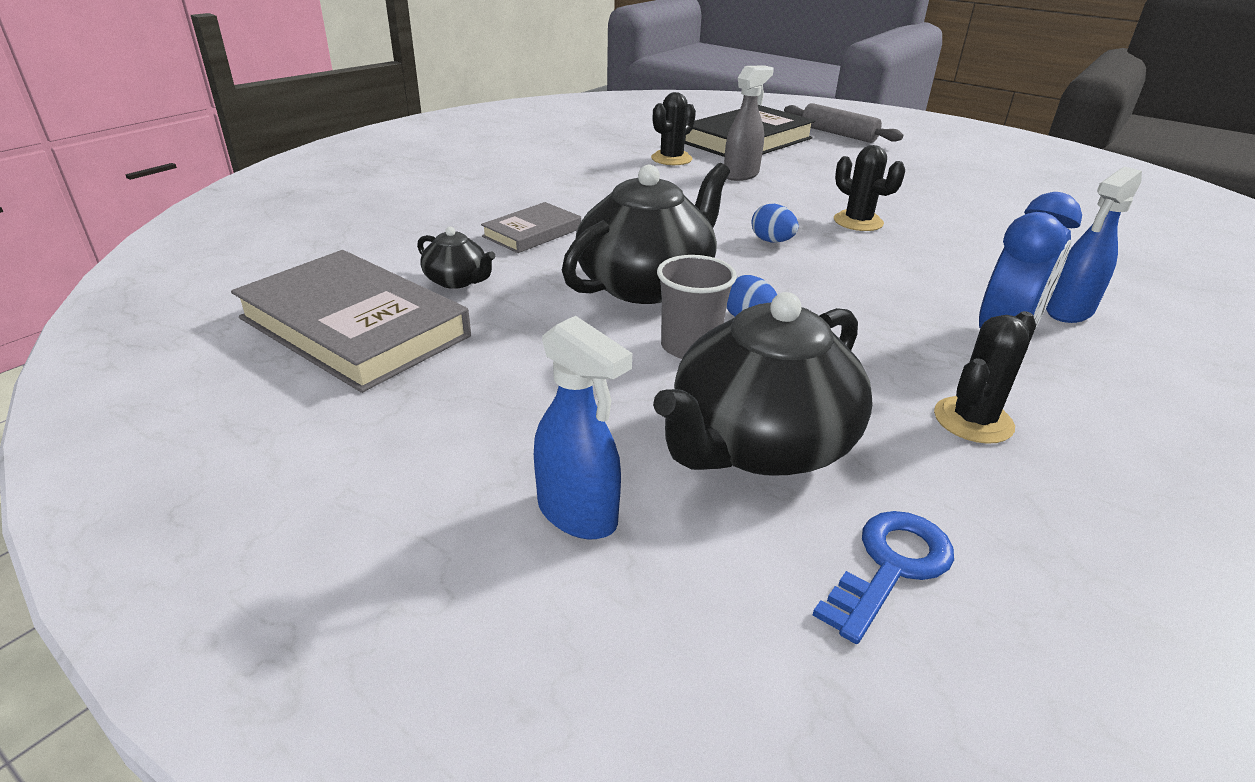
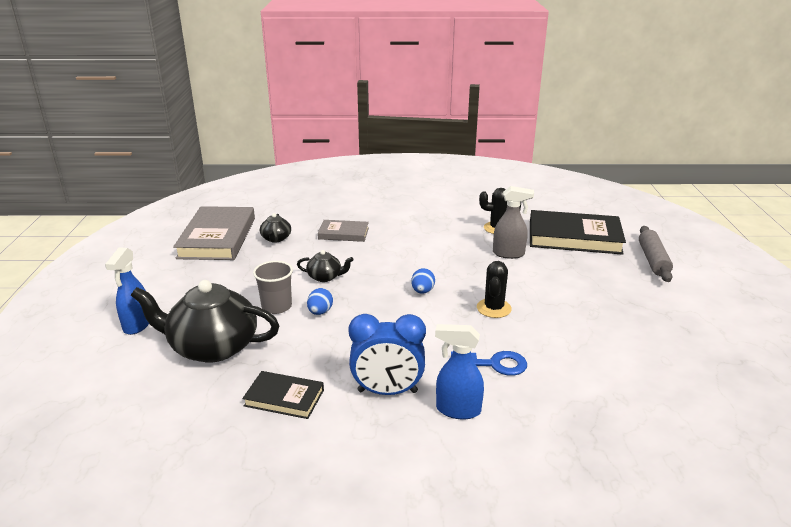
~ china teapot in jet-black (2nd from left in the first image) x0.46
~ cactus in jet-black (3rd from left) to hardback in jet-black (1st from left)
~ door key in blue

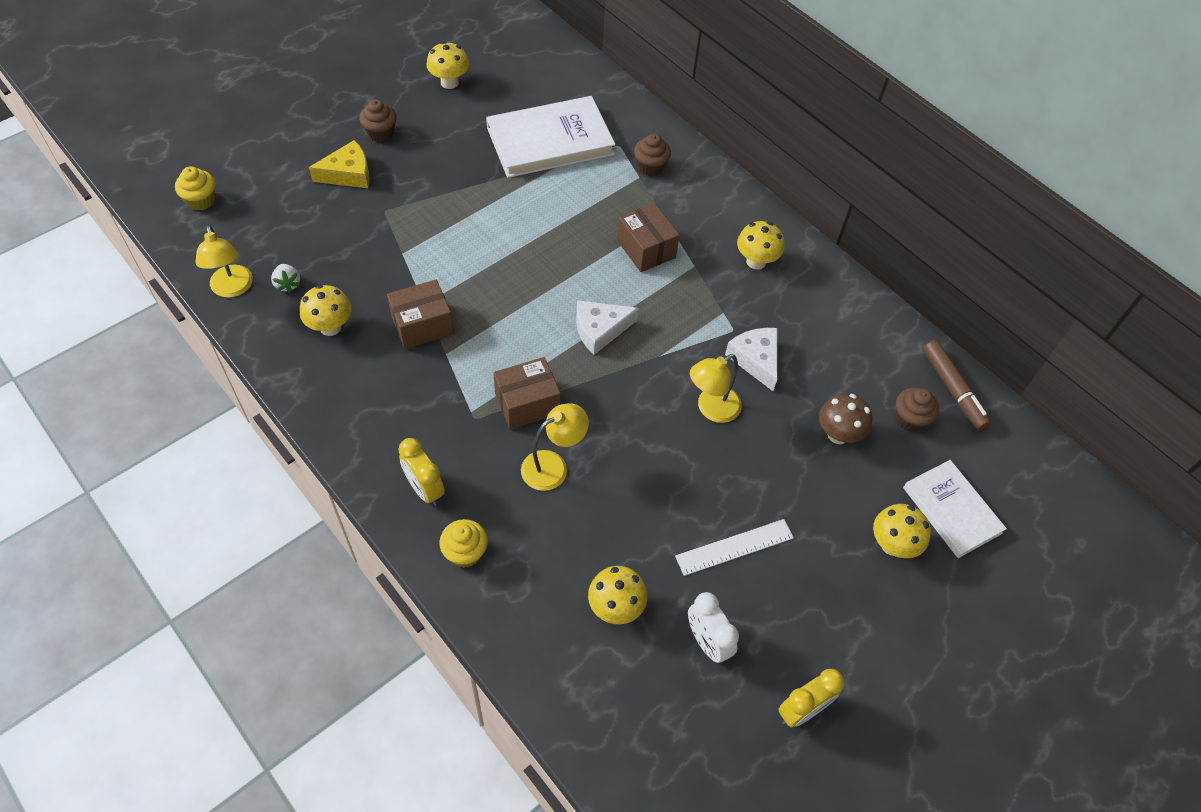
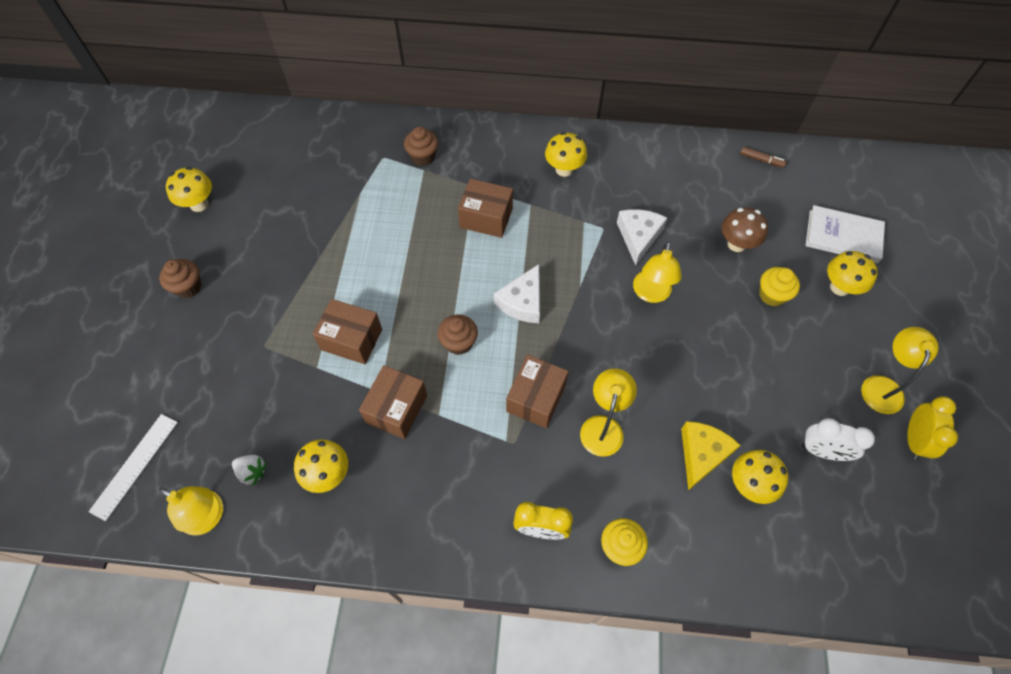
- hardback in snow-white (1st from left)
~ cheese wedge in bright yellow
~ muffin in bright yellow (1st from left in the first image) to muffin in bright yellow (2nd from left)
~ cheese wedge in snow-white (2nd from left) 75 degrees clockwise
~ felt pen in russet x0.54
~ muffin in russet (3rd from left)
~ ruler in snow-white
+ parcel in russet (1st from left)
+ lamp in bright yellow (4th from left)

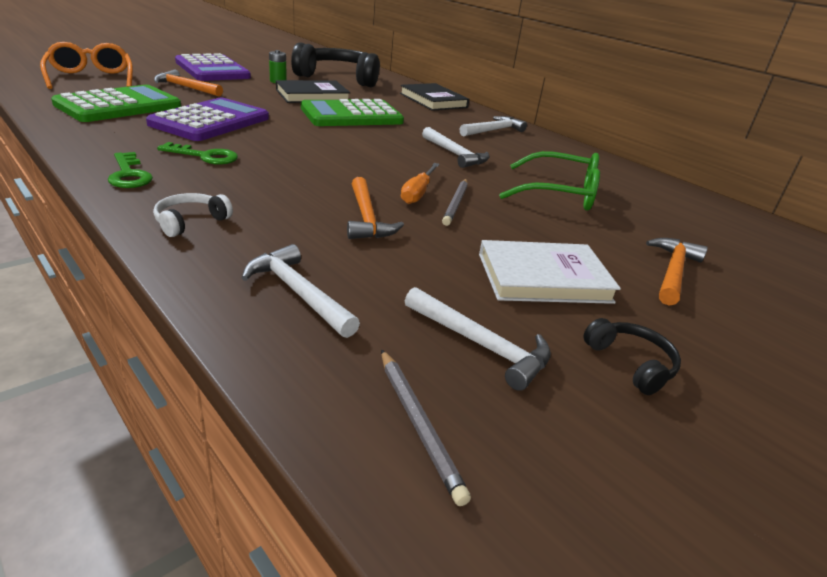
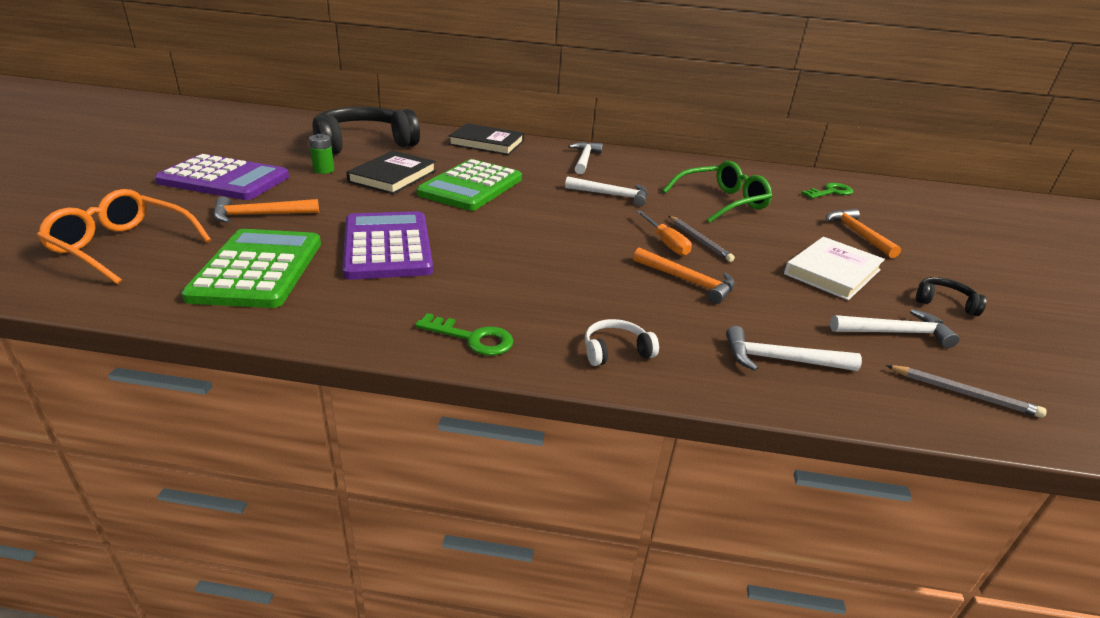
~ door key in green (2nd from left)
~ over-ear headphones in snow-white 75 degrees clockwise

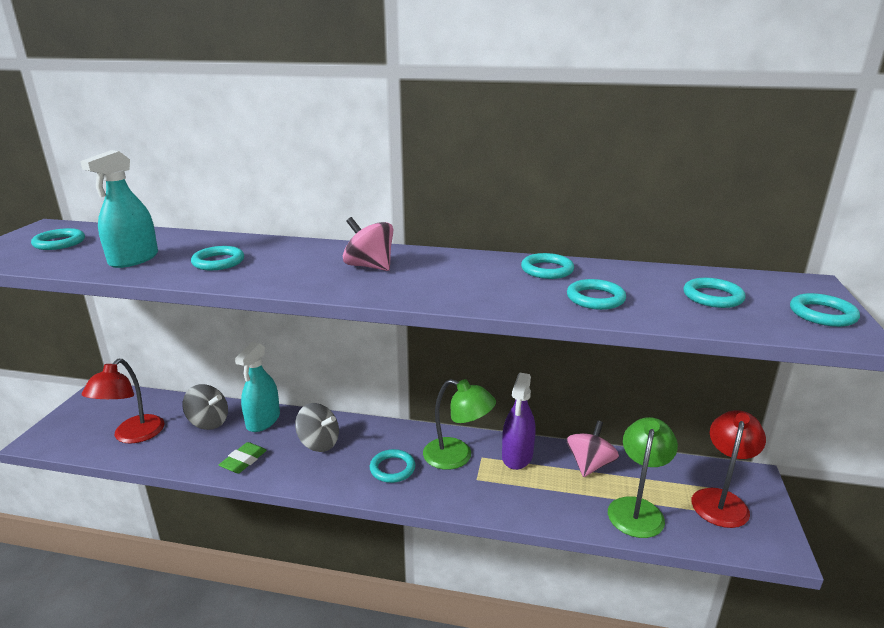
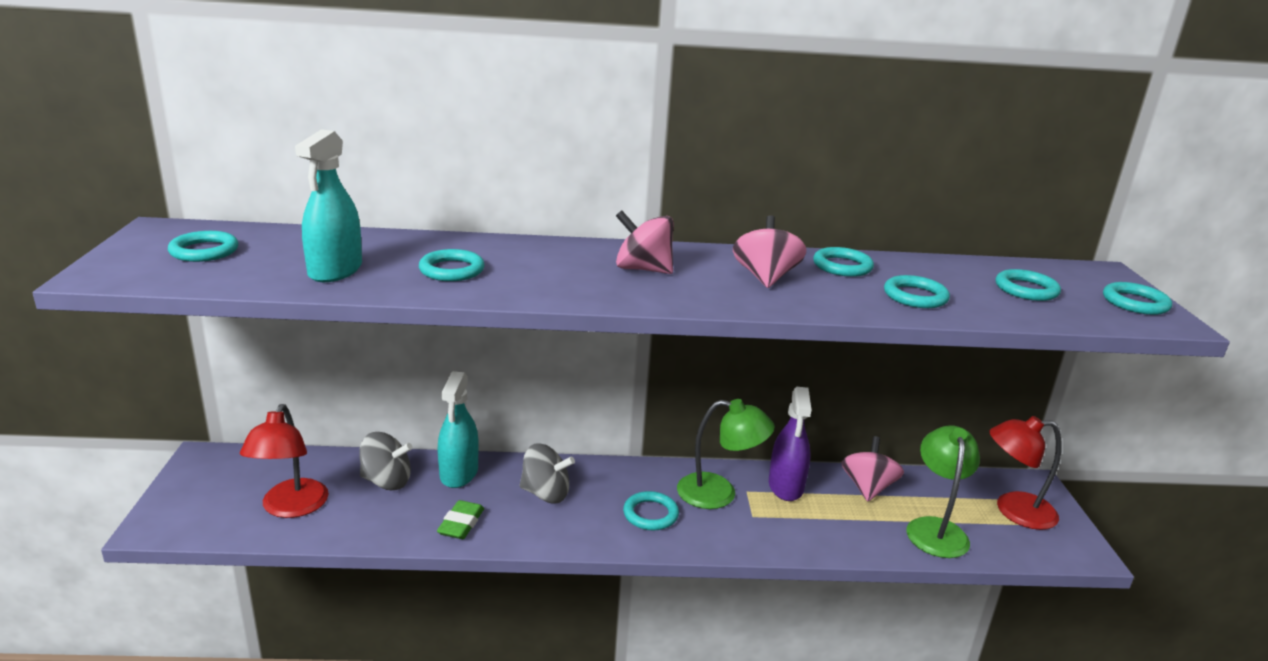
~ lamp in crimson (2nd from left) 105 degrees counterclockwise
+ toy top in rosy (2nd from left)

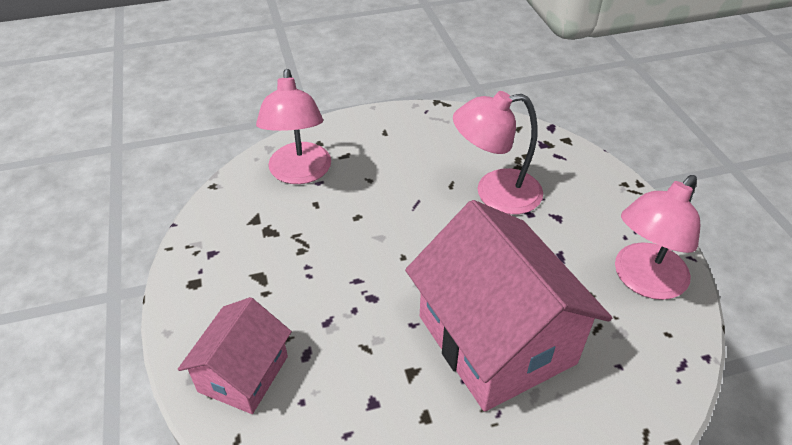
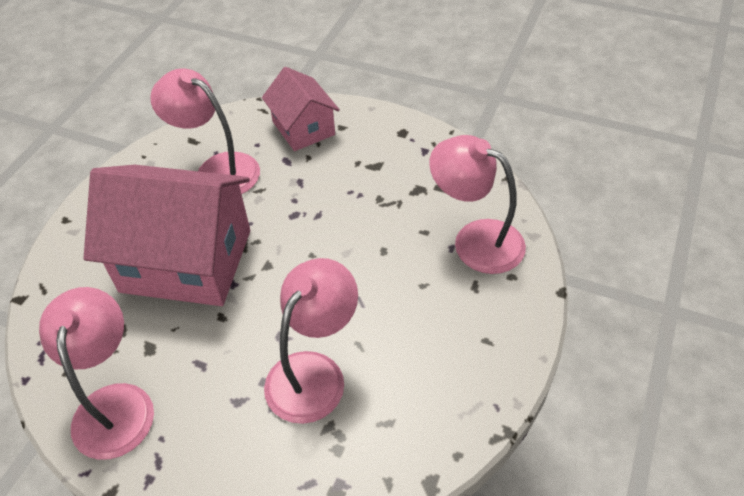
+ lamp in rosy (2nd from left)

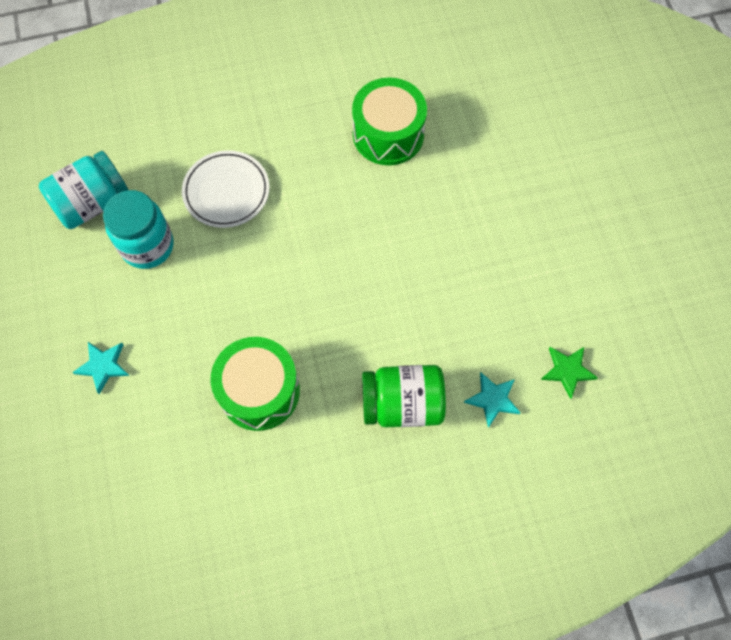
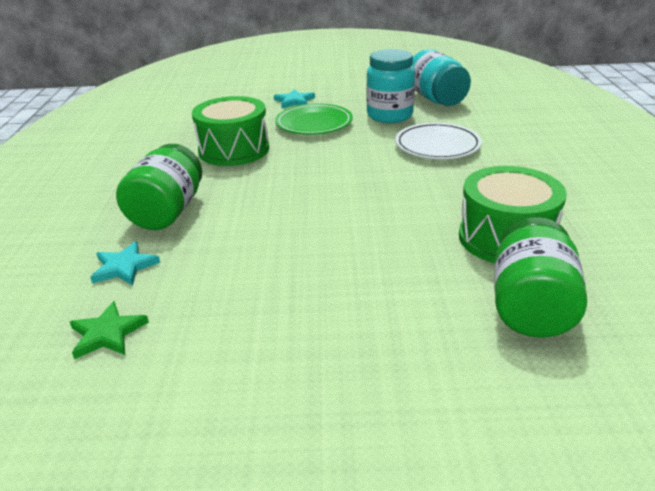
+ dinner plate in green
+ jar in green (2nd from left)

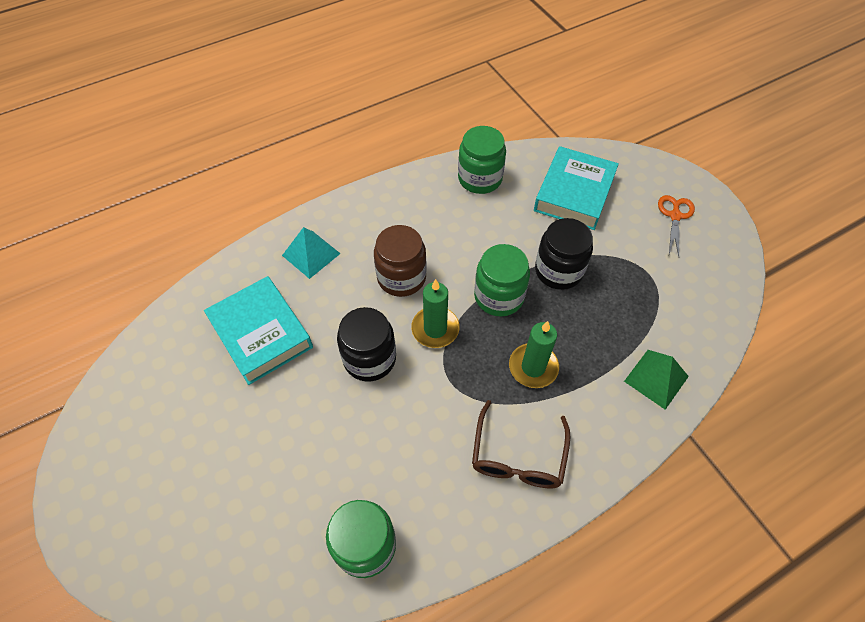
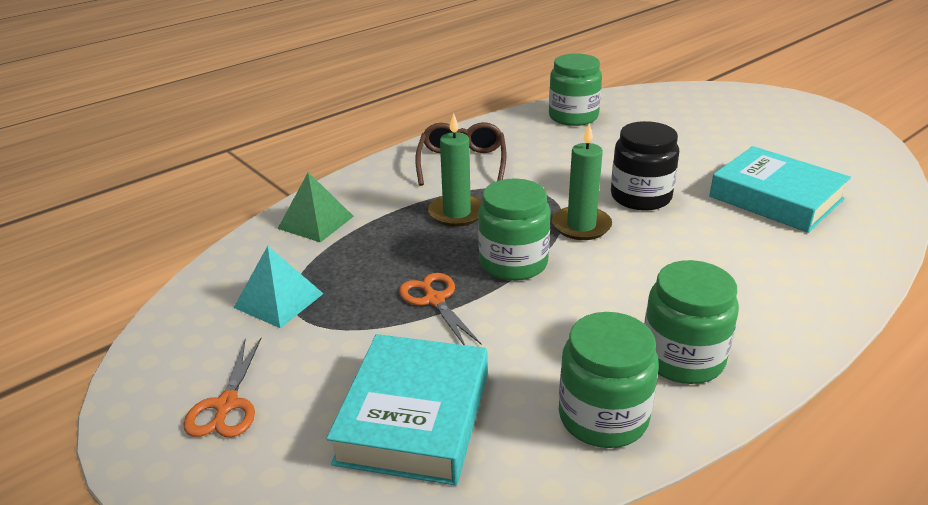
~ jar in jet-black (2nd from left) to scissors in orange (2nd from left)
- jar in russet
~ pyramid shape in teal
+ jar in green (4th from left)

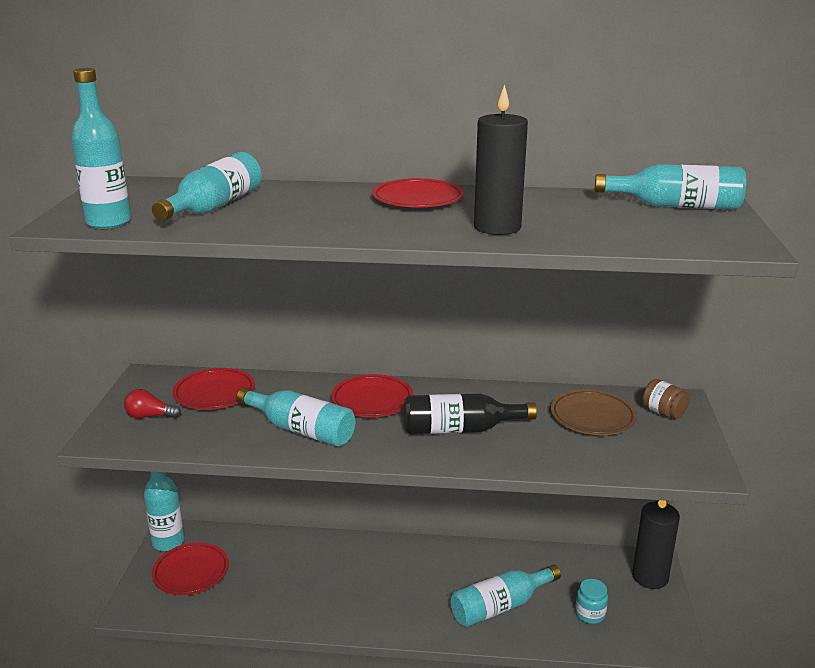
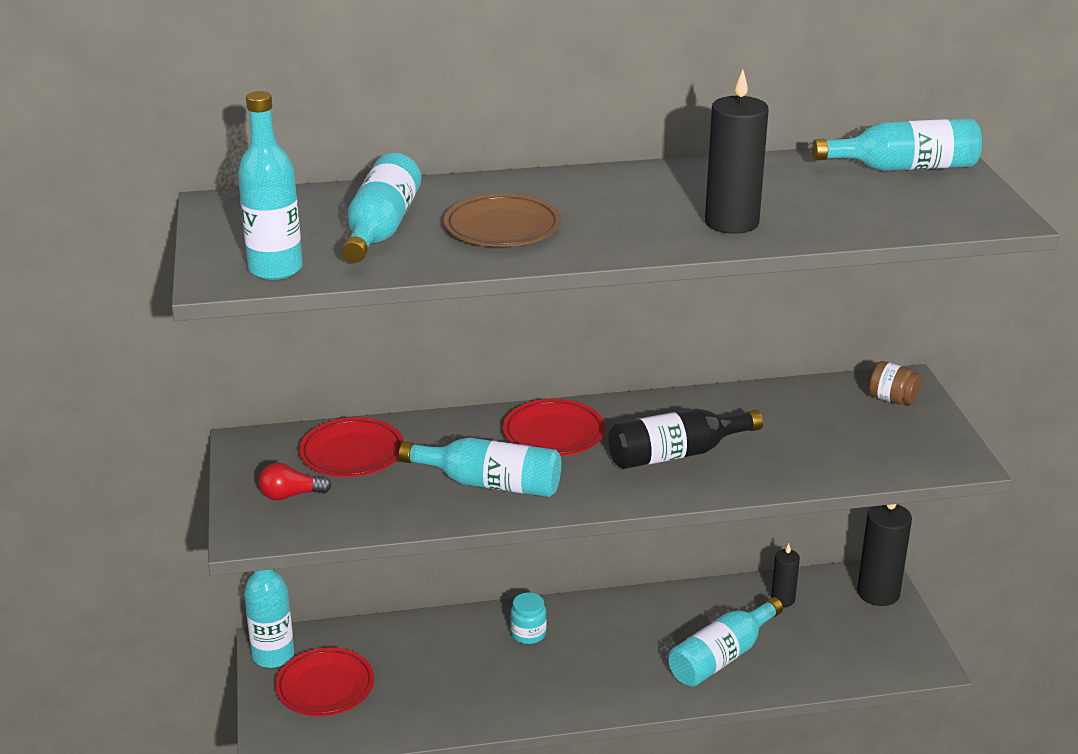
- dinner plate in crimson (4th from left)
~ dinner plate in russet
~ jar in teal
+ wax candle in jet-black (2nd from left)

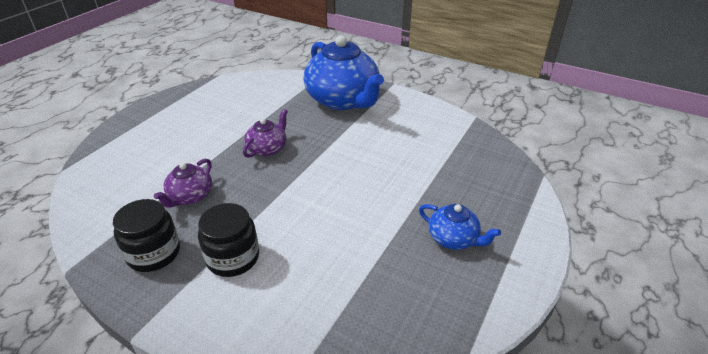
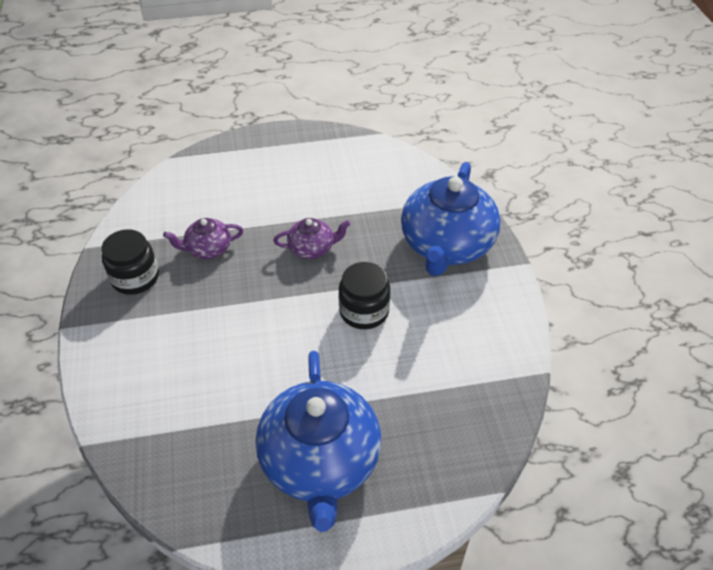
~ jar in jet-black (2nd from left)
~ china teapot in blue (2nd from left in the first image) x2.10

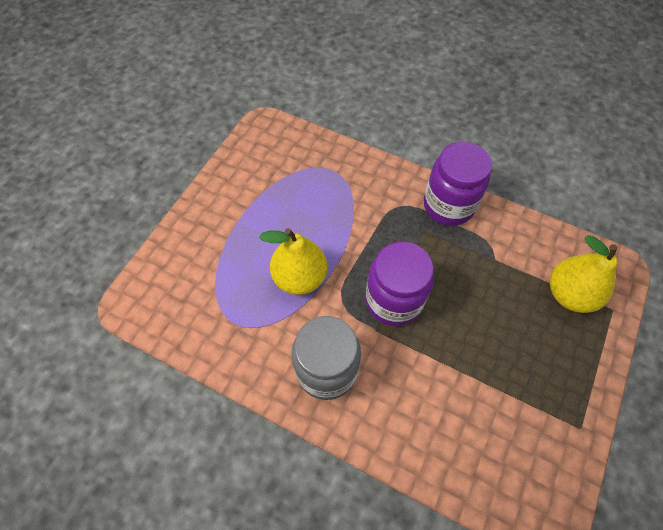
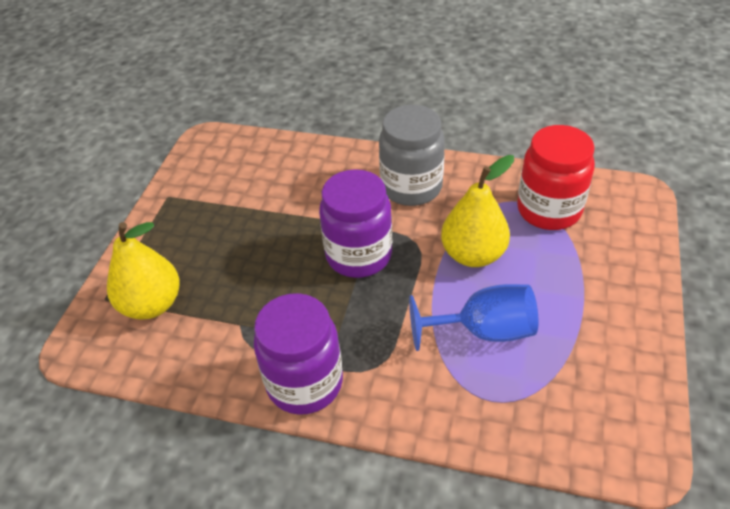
+ jar in crimson
+ goblet in blue

